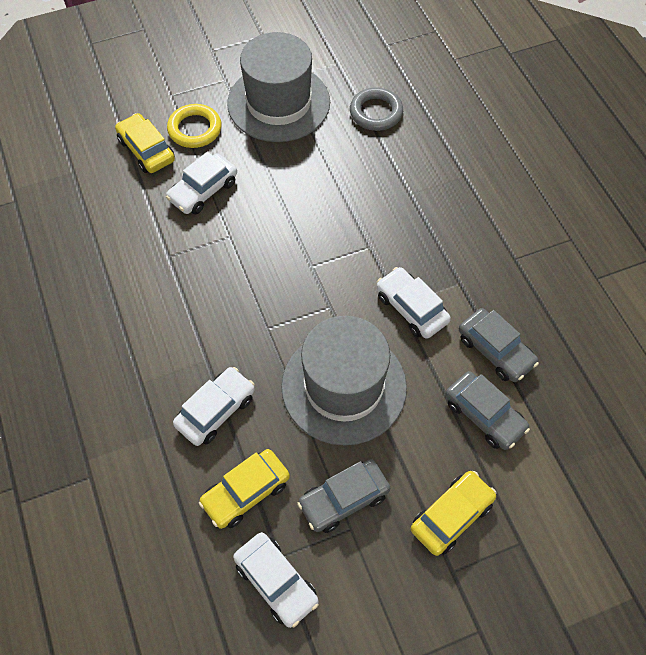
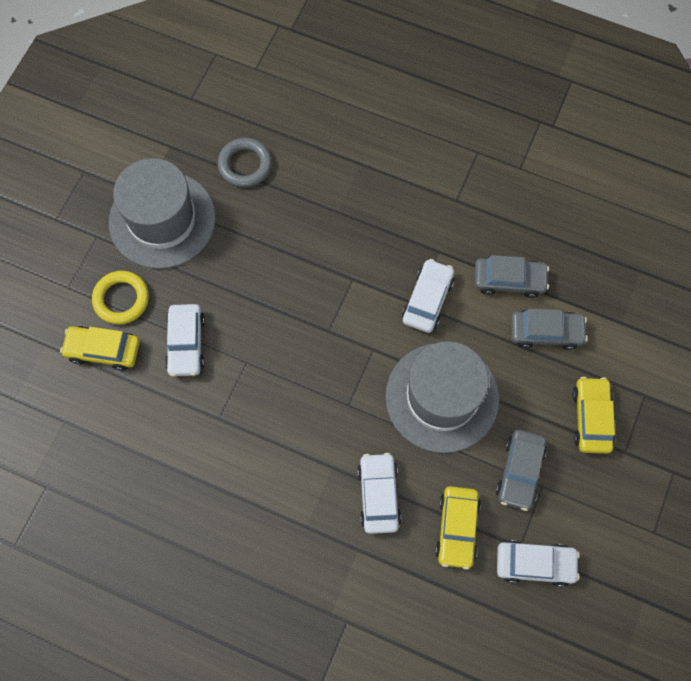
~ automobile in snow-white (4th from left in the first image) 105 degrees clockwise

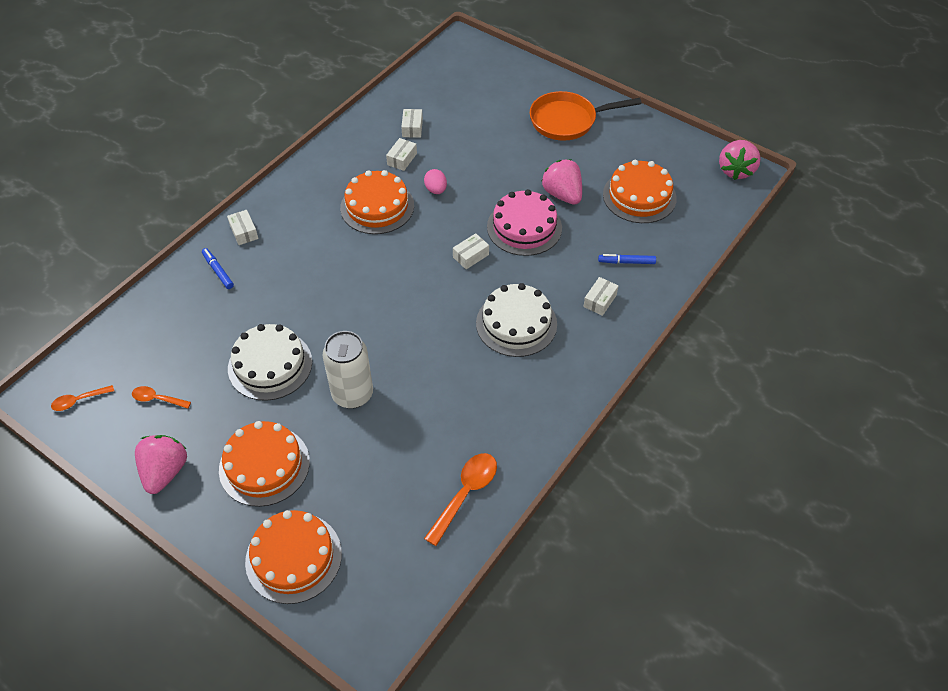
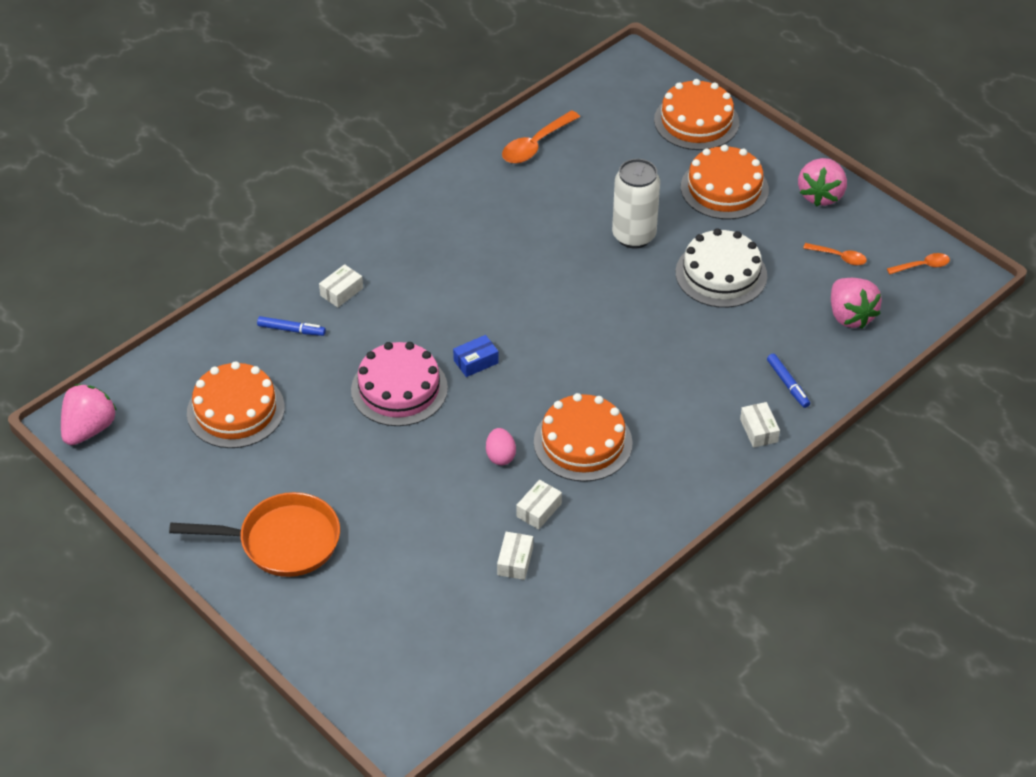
~ berry in rosy (2nd from left in the first image) to berry in rosy (3rd from left)
~ parcel in snow-white (4th from left) to parcel in blue
- gateau in snow-white (2nd from left)

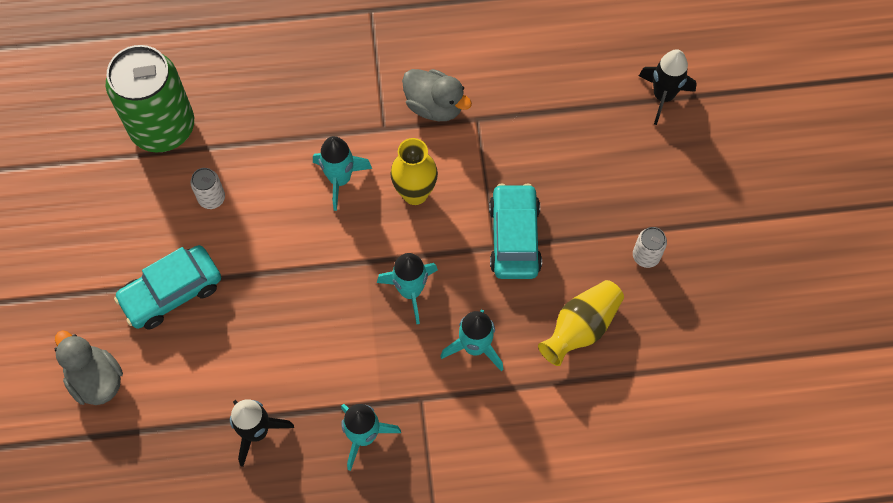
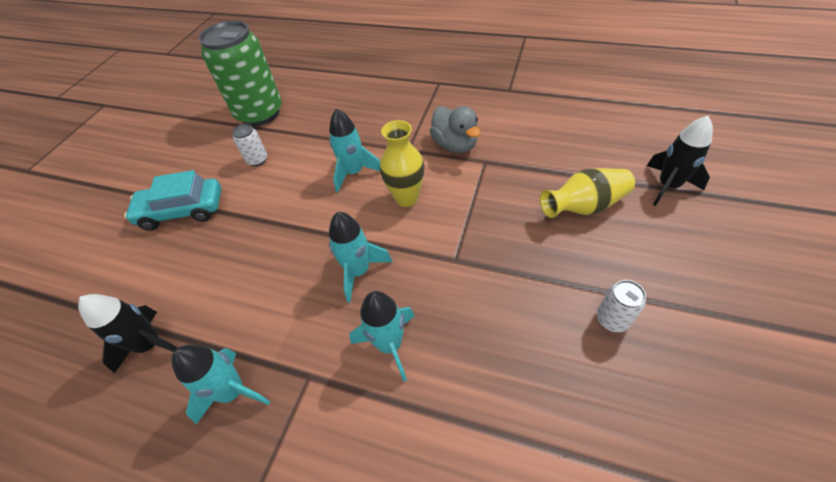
- automobile in teal (2nd from left)
~ flower vase in bright yellow (2nd from left)
- toy duck in ash-grey (1st from left)

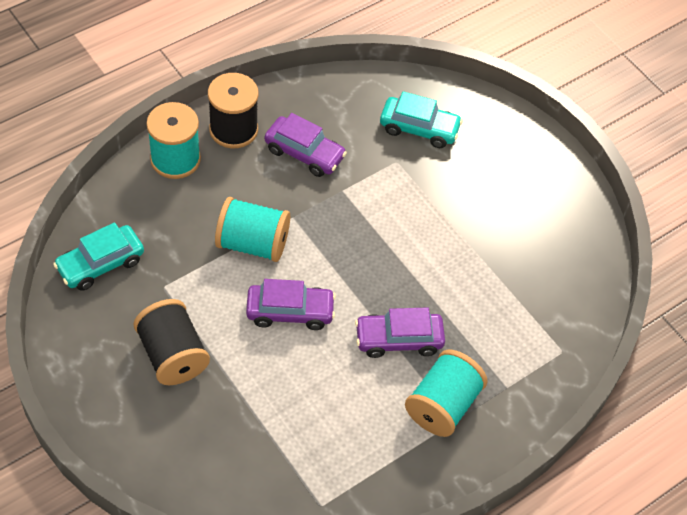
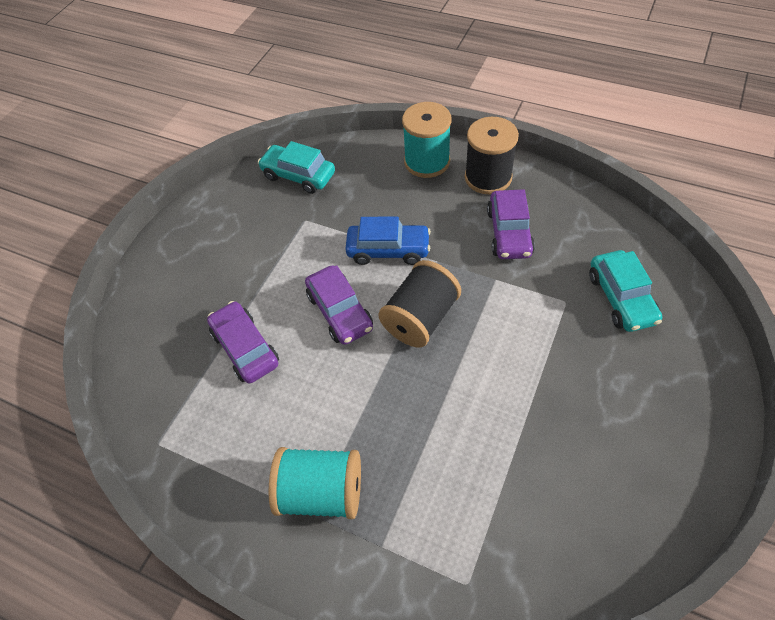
~ bobbin in teal (2nd from left) to automobile in blue
~ bobbin in jet-black (1st from left)
~ automobile in violet (3rd from left in the first image) to automobile in violet (1st from left)

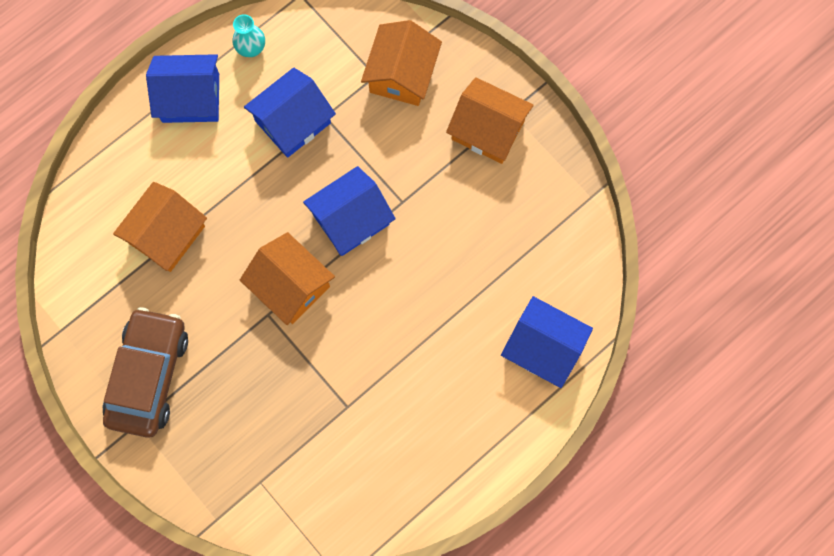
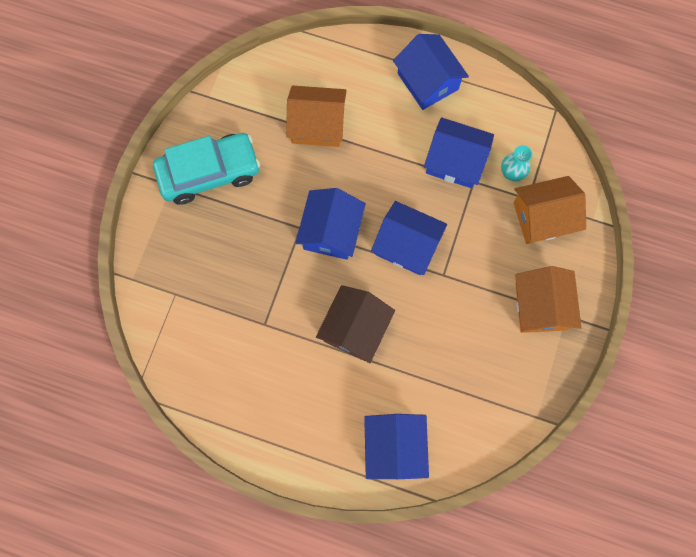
~ flower vase in teal
~ house in orange (2nd from left) to house in blue (1st from left)
~ automobile in russet to automobile in teal
+ house in russet

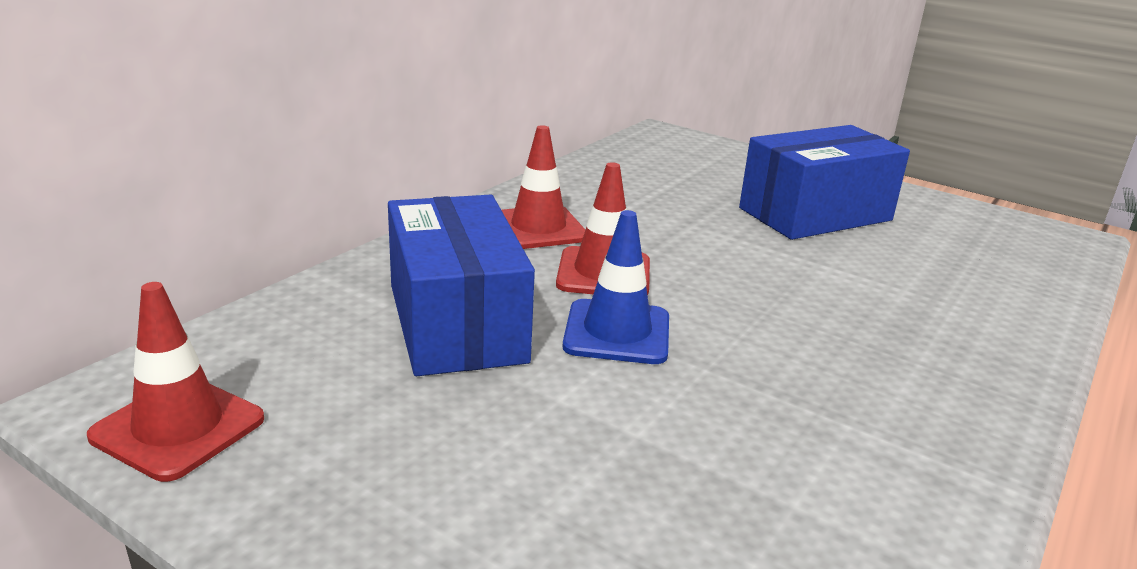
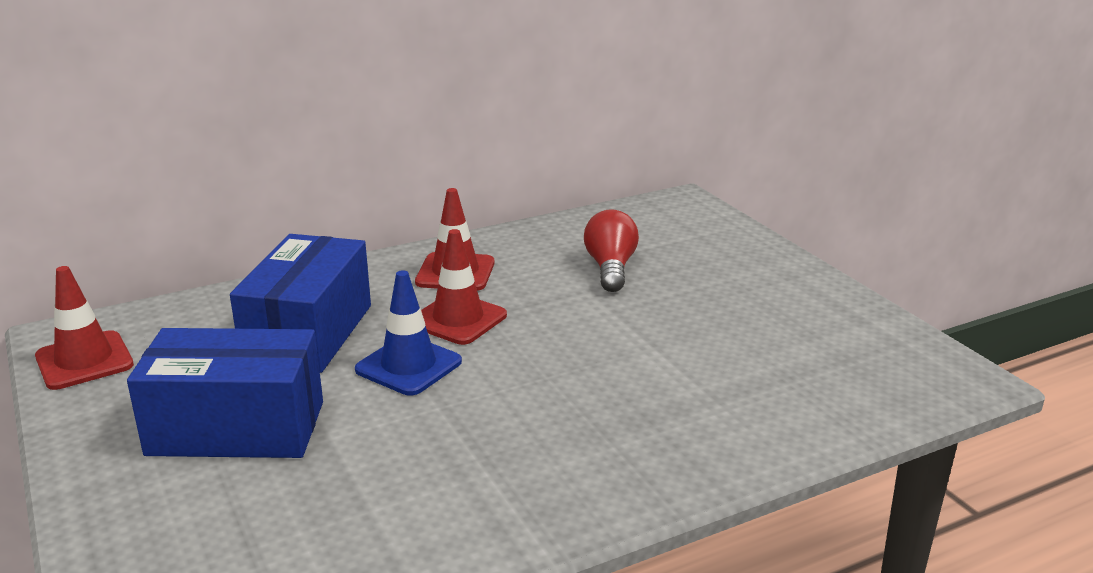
~ parcel in blue (2nd from left in the first image) to parcel in blue (1st from left)
+ bulb in crimson

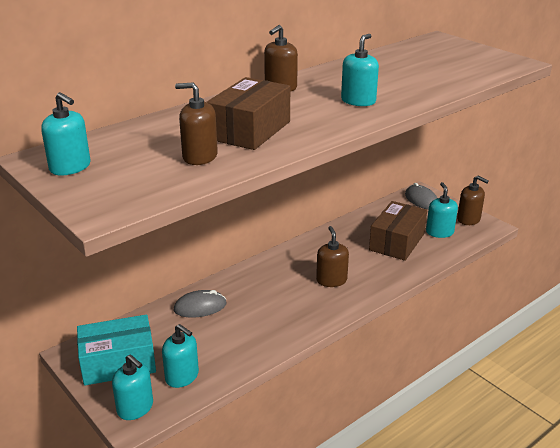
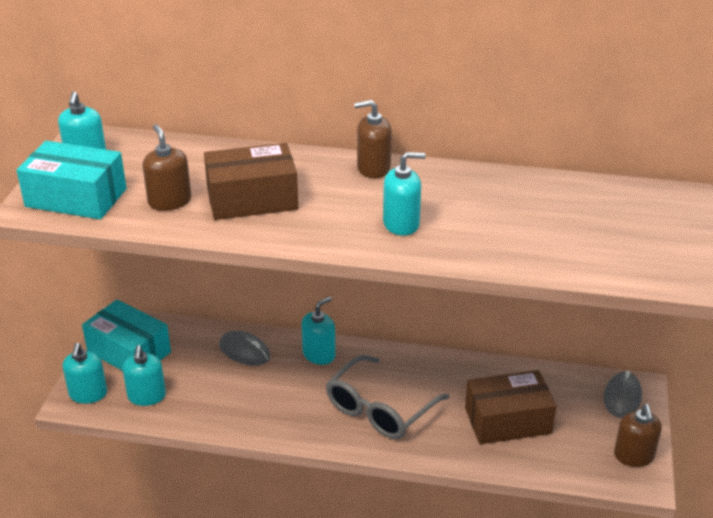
~ soap pump in teal (5th from left in the first image) to soap pump in teal (4th from left)
~ soap pump in russet (3rd from left) to eyeglasses in ash-grey
+ parcel in teal (1st from left)

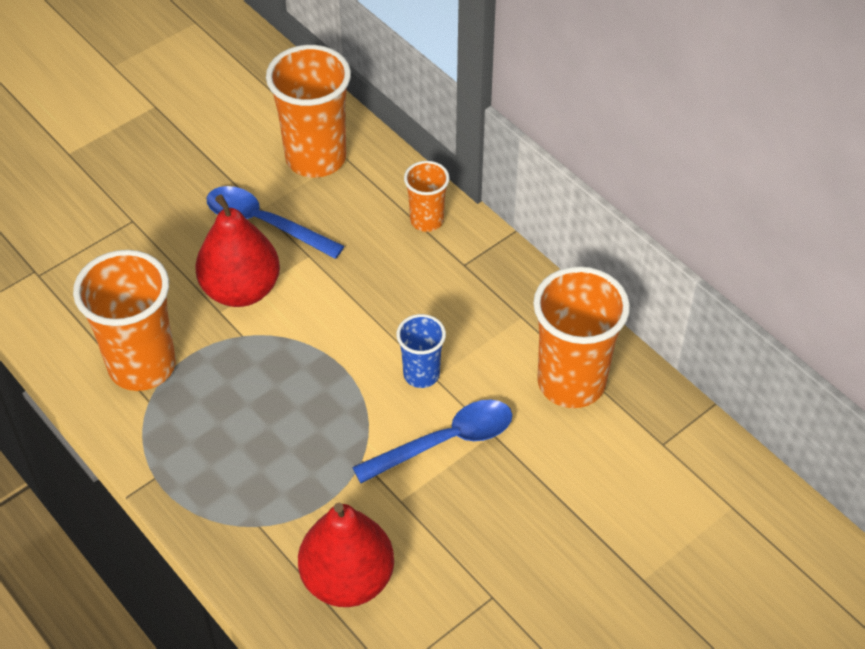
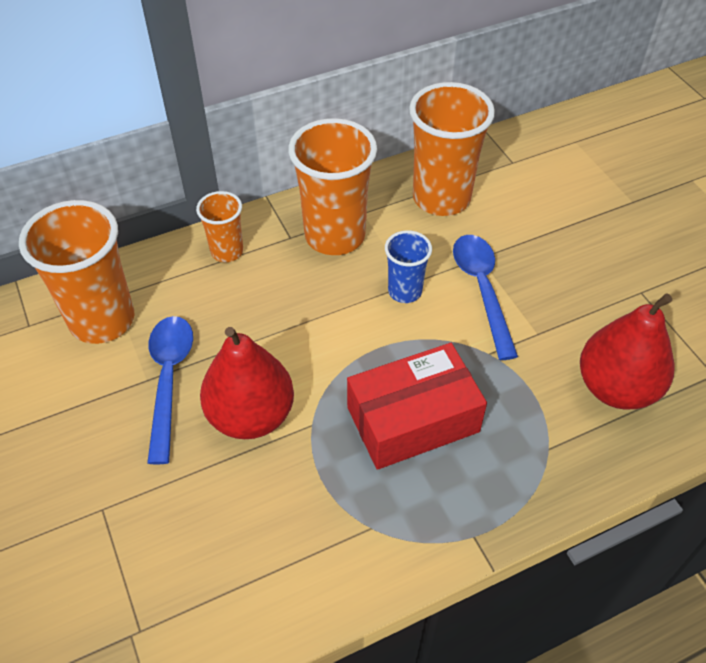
~ spoon in blue (1st from left) 135 degrees clockwise
~ beaker in orange (1st from left in the first image) to beaker in orange (3rd from left)
+ parcel in crimson

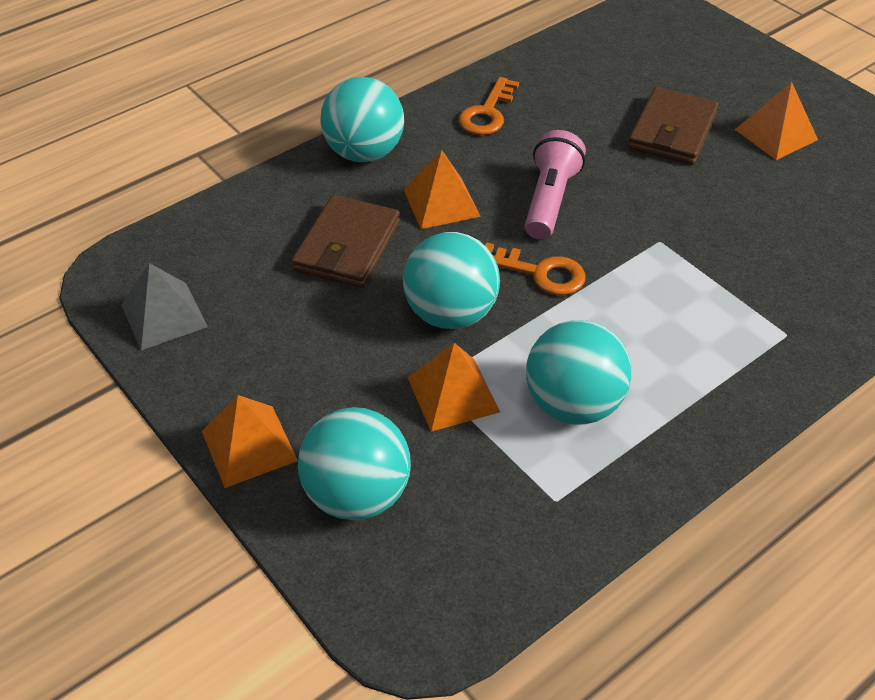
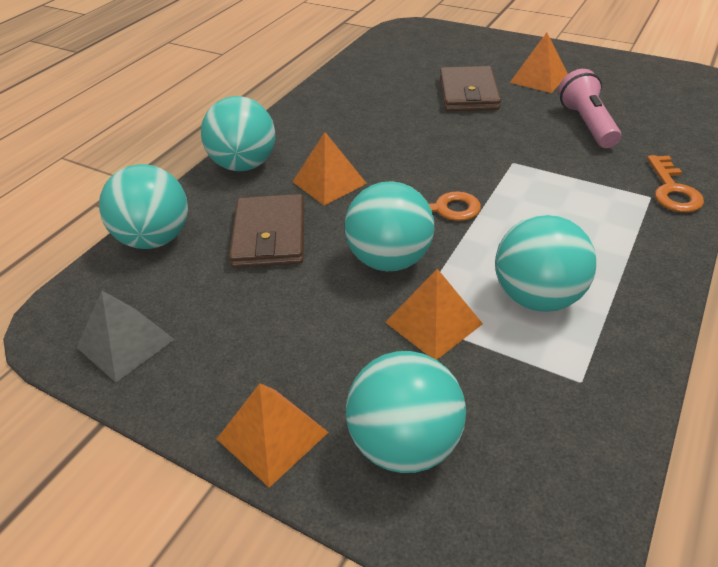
~ door key in orange (1st from left in the first image) to door key in orange (2nd from left)
~ torch in rosy
+ ball in teal (1st from left)

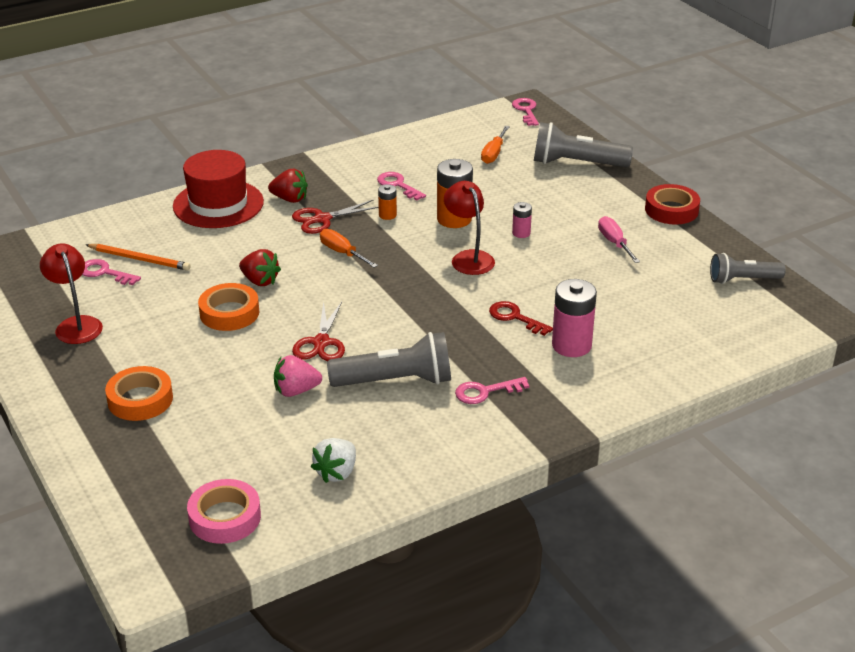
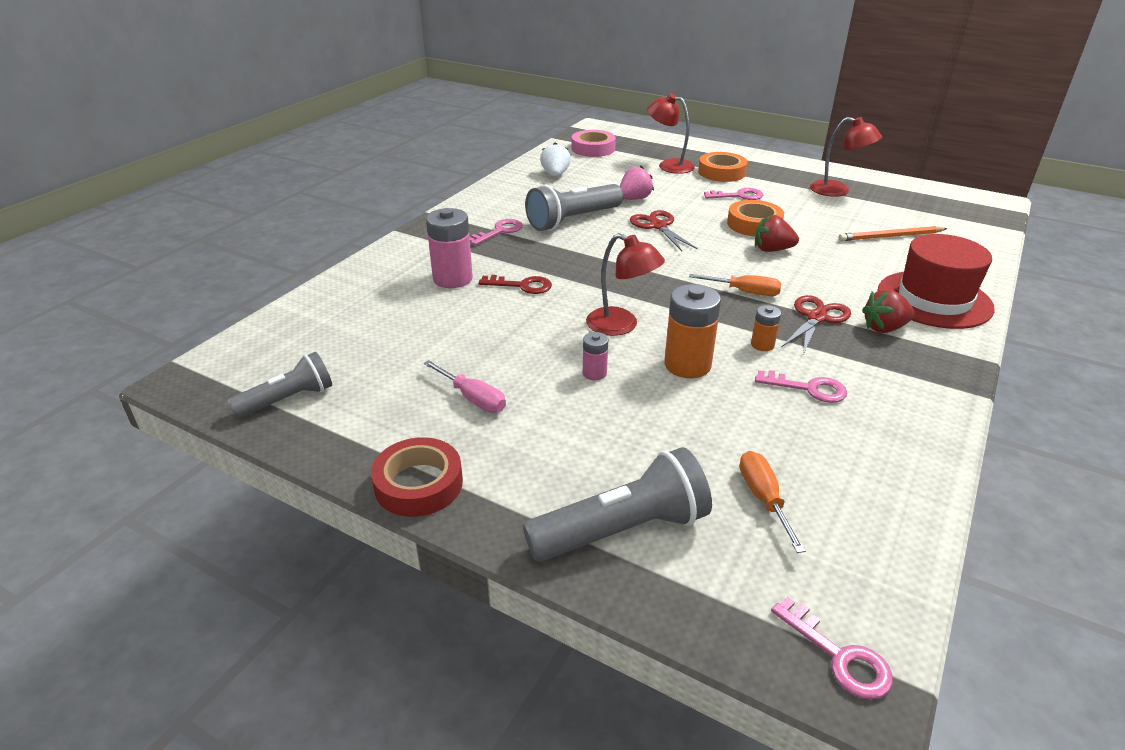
~ door key in rosy (1st from left in the first image) to door key in rosy (2nd from left)
+ lamp in crimson (2nd from left)

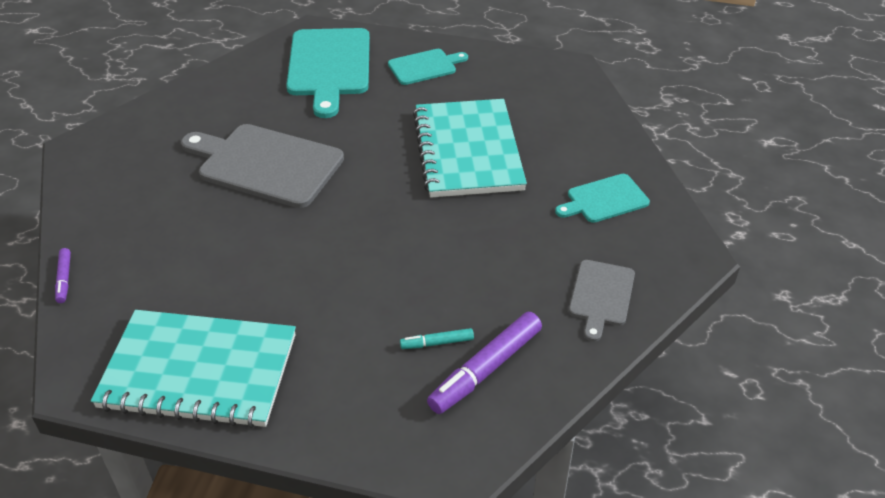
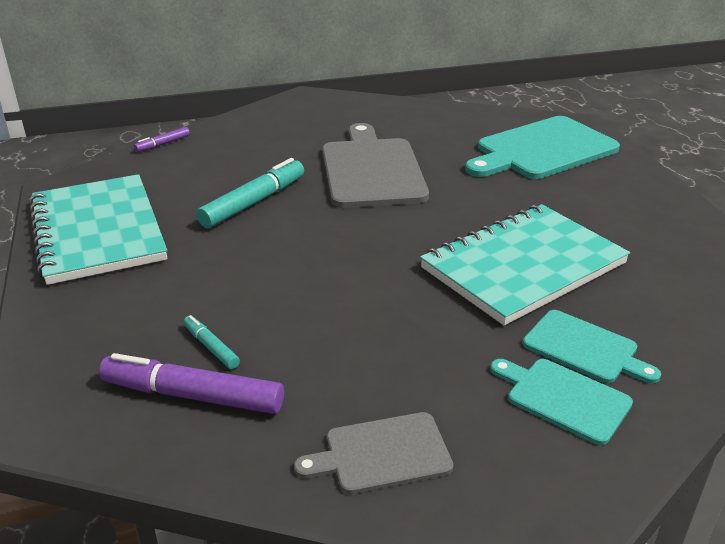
~ chopping board in teal (2nd from left in the first image) to chopping board in teal (3rd from left)
+ felt pen in teal (2nd from left)

